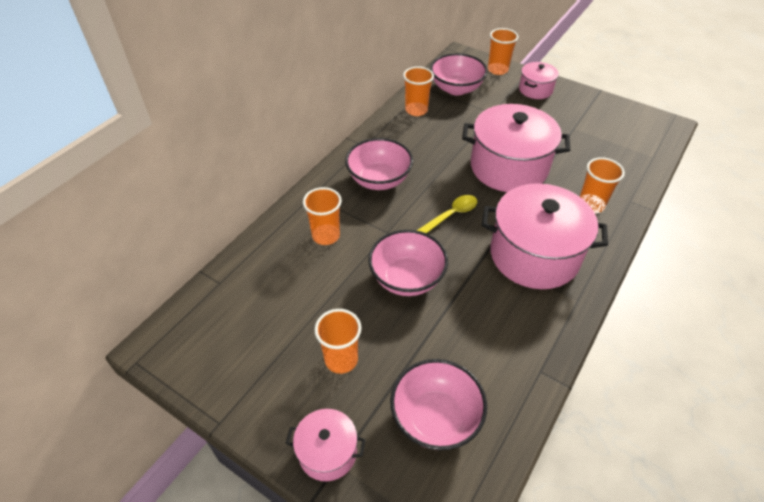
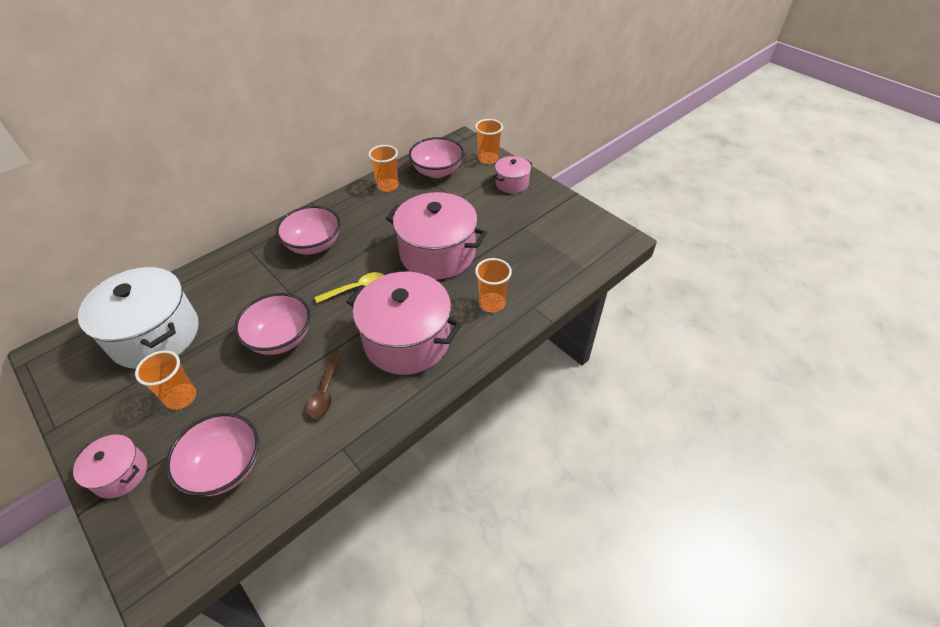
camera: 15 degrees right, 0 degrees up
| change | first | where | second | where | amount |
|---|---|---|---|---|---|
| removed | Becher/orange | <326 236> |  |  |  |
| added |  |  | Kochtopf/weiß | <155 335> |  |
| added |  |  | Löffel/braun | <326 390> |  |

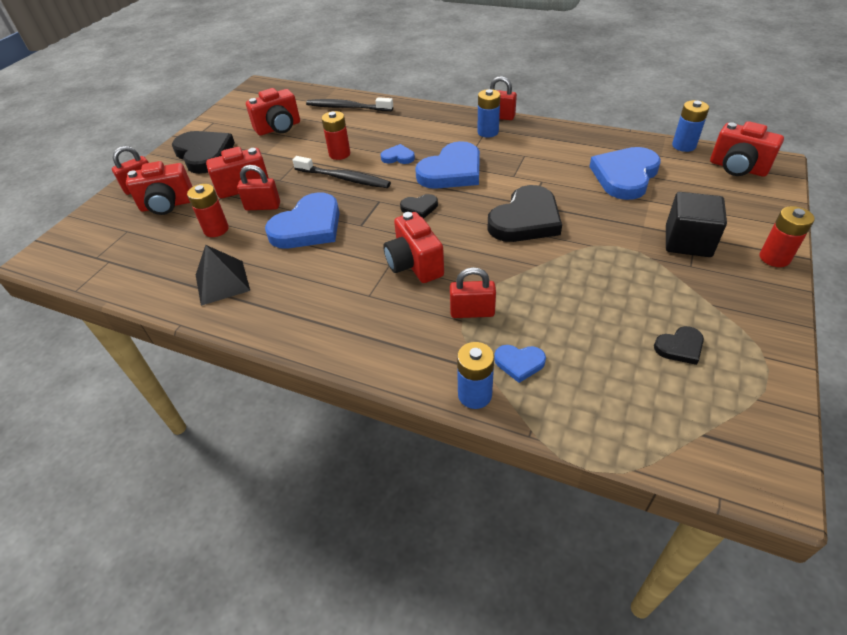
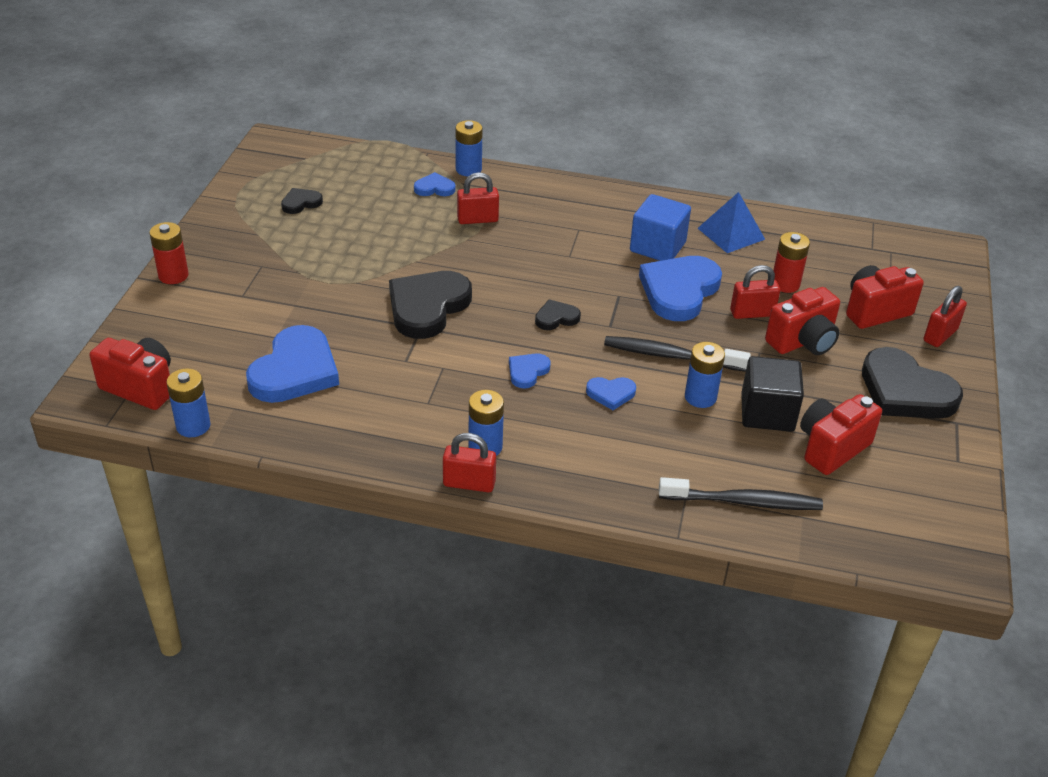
camera: 165 degrees right, 5 degrees down
| change | first | where | second | where | amount |
|---|---|---|---|---|---|
| recoloured | Batterie/rot | <339 154> | Batterie/blau | <700 397> |  |
| resized | Herz/blau | <452 171> |  | <527 372> | x0.48 |
| moved | Kubus/schwarz | <688 241> |  | <767 413> |  |
| removed | Kamera/rot | <414 265> |  |  |  |
| recoloured | Pyramide/schwarz | <222 282> | Pyramide/blau | <731 233> |  |
| added |  |  | Kubus/blau | <657 247> |  |

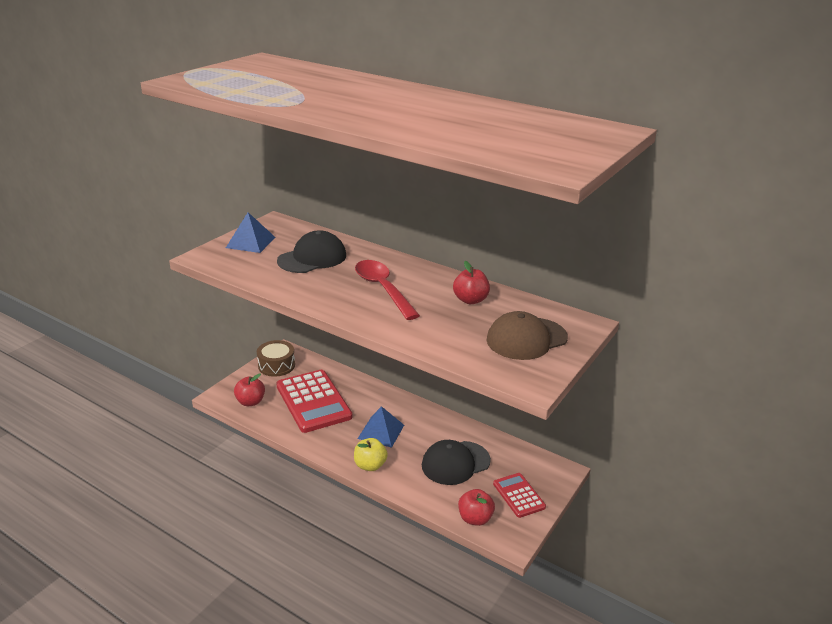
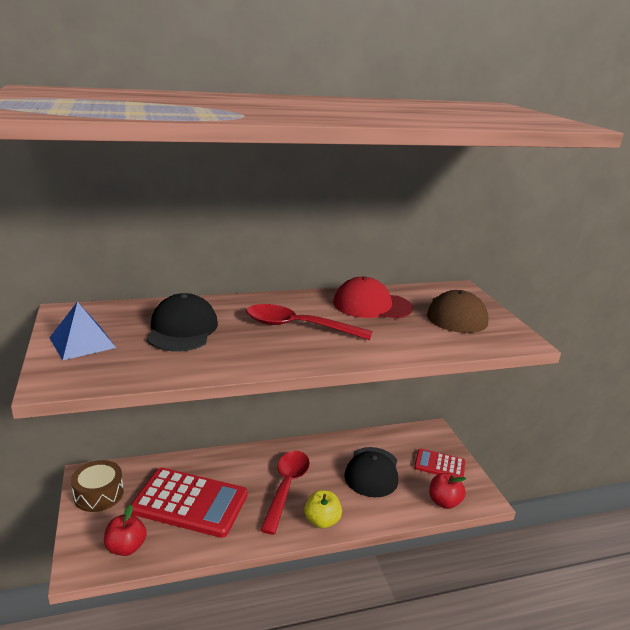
camera: 50 degrees left, 5 degrees down
| change | first | where | second | where | amount |
|---|---|---|---|---|---|
| replaced | Apfel/rot | <470 300> | Kappe/rot | <372 305> |  |
| replaced | Pyramide/blau | <381 431> | Löffel/rot | <286 487> |  |

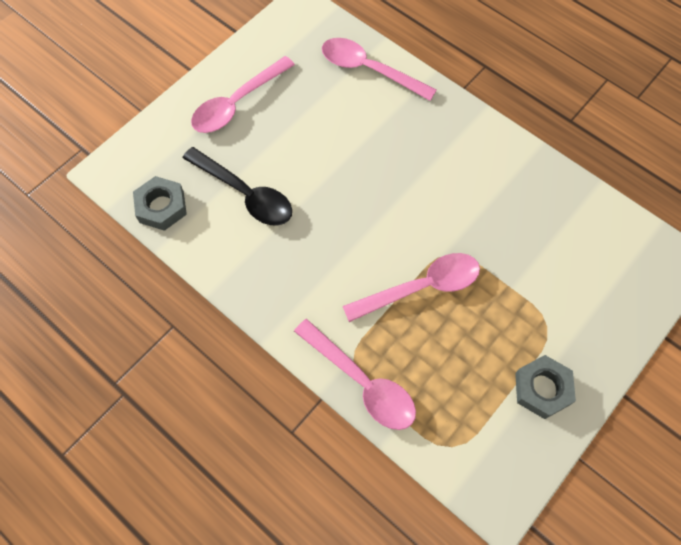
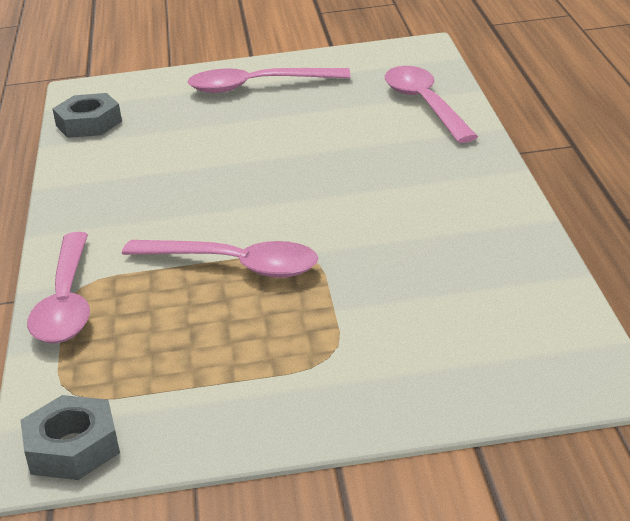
camera: 45 degrees right, 35 degrees down
| change | first | where | second | where | amount |
|---|---|---|---|---|---|
| removed | Löffel/schwarz | <245 194> |  |  |  |
| moved | Sechskantmutter/grau | <542 389> |  | <72 447> |  |

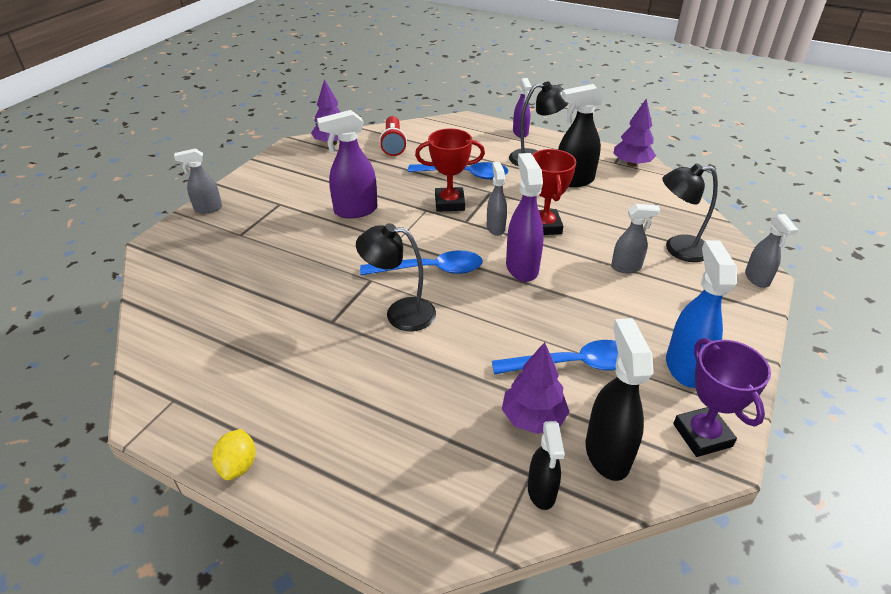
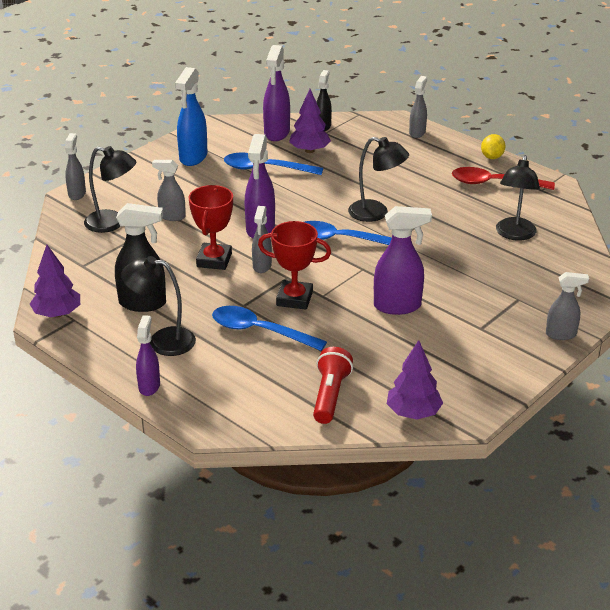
camera: 165 degrees left, 5 degrees down
| change | first | where | second | where | amount |
|---|---|---|---|---|---|
| recoloured | Sprühflasche/schwarz | <607 453> | Sprühflasche/lila | <276 133> |  |
| removed | Pokal/lila | <702 435> |  |  |  |
| added |  |  | Sprühflasche/grau | <417 132> |  |
| added |  |  | Lampe/schwarz | <514 234> |  |
| added |  |  | Löffel/rot | <494 183> |  |

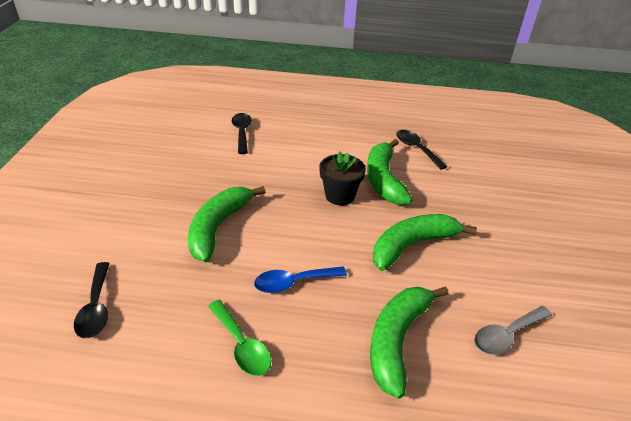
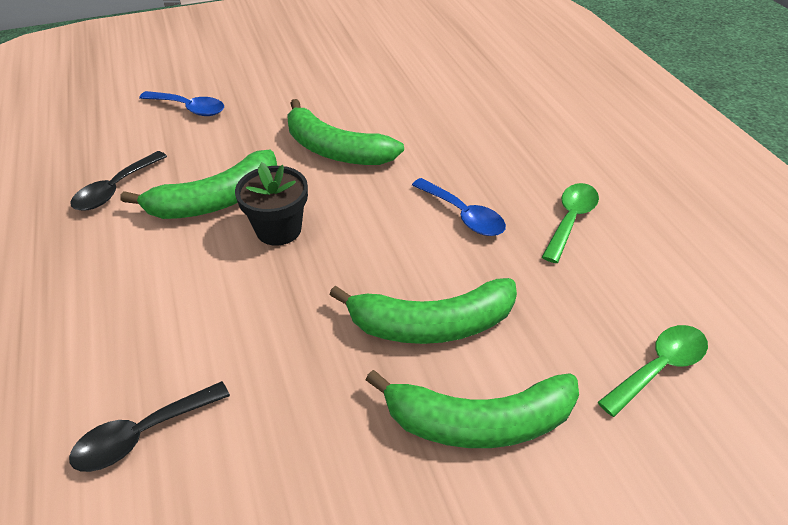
camera: 115 degrees left, 5 degrees up
| change | first | where | second | where | amount |
|---|---|---|---|---|---|
| recoloured | Löffel/schwarz | <96 307> | Löffel/grün | <659 368> |  |
| moved | Banane/grün | <397 340> |  | <479 421> |  |
| removed | Löffel/grau | <506 335> |  |  |  |
| added |  |  | Löffel/blau | <189 108> |  |

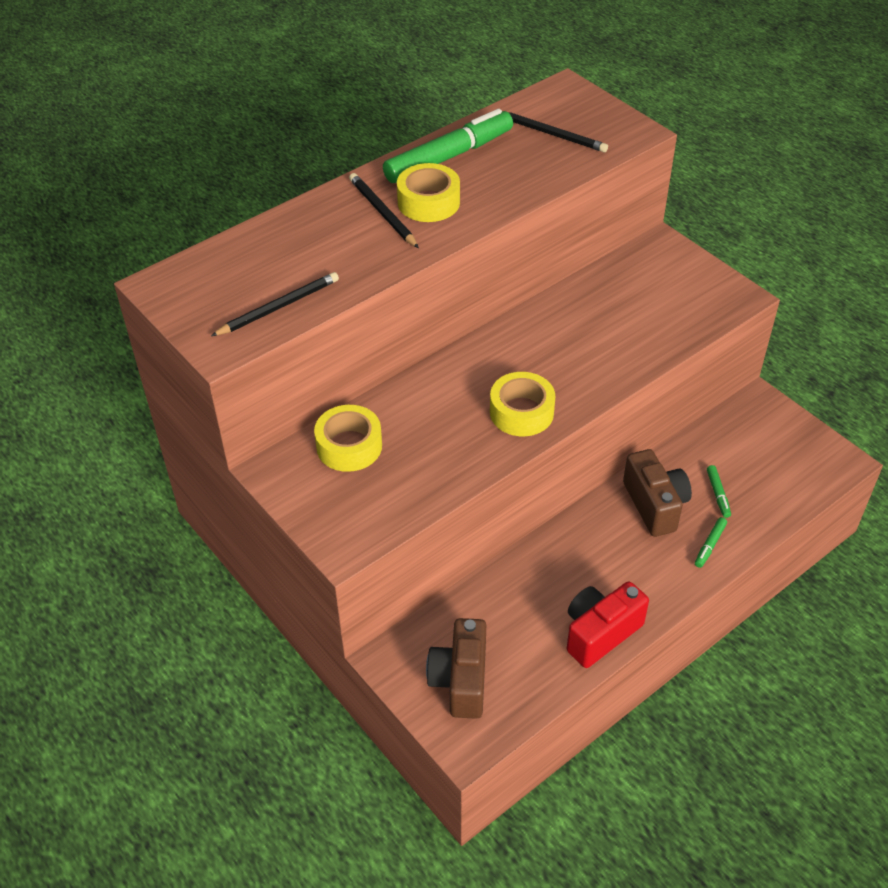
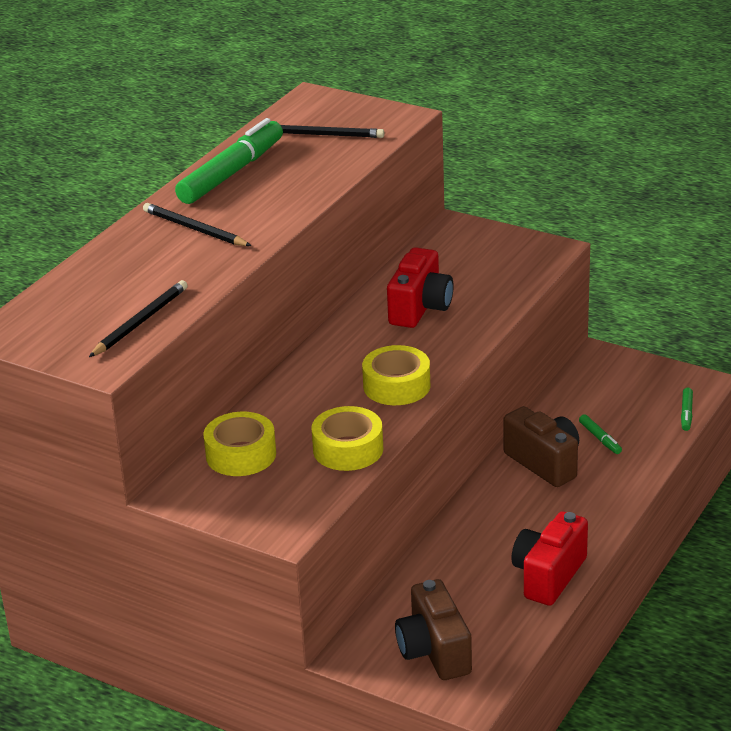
camera: 20 degrees left, 15 degrees down
| change | first | where | second | where | amount |
|---|---|---|---|---|---|
| moved | Klebeband/gelb | <428 202> |  | <348 449> |  |
| moved | Filzstift/grün | <710 545> |  | <686 413> |  |
| added |  |  | Kamera/rot | <420 308> |  |

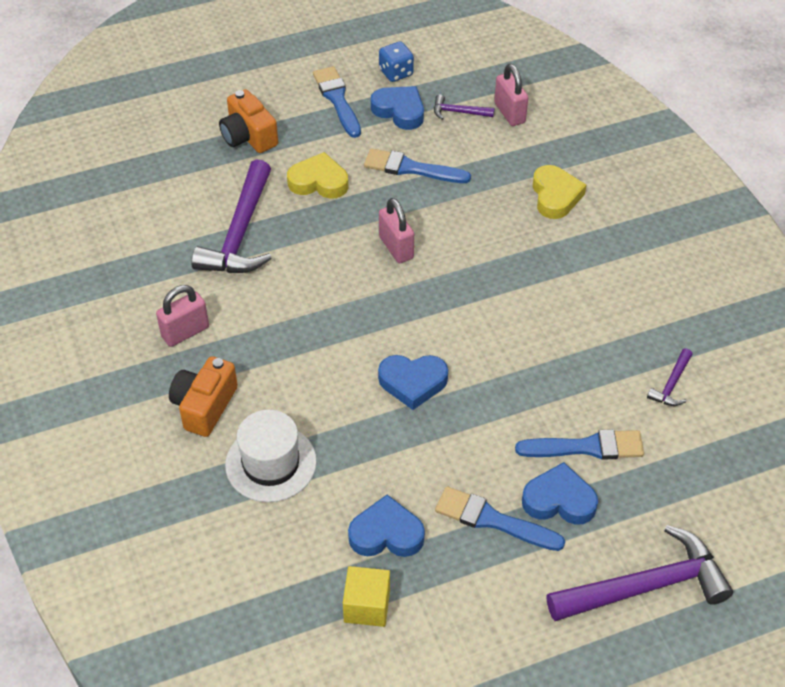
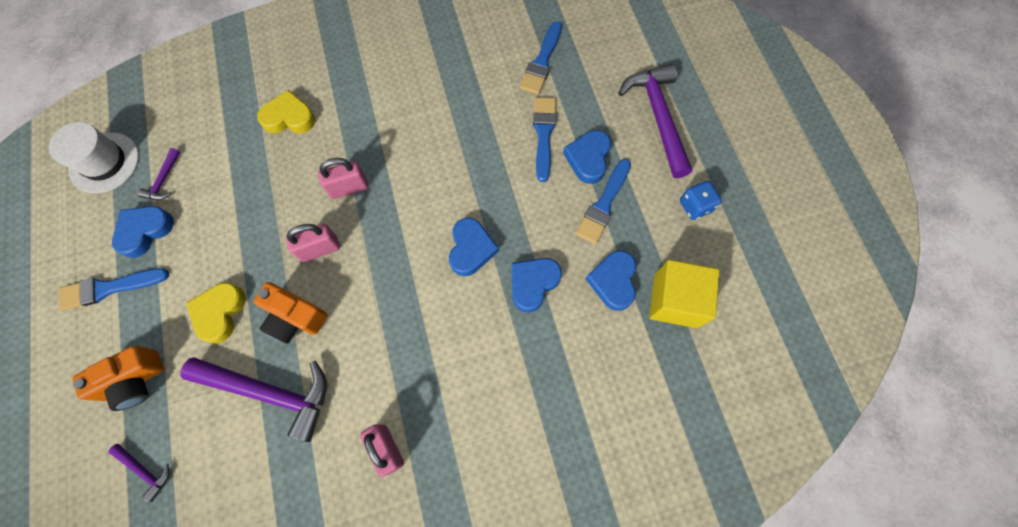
camera: 85 degrees left, 20 degrees up
| change | first | where | second | where | amount |
|---|---|---|---|---|---|
| moved | Spielwürfel/blau | <396 73> |  | <695 206> |  |
| moved | Vorhängeschloss/rosa | <509 113> |  | <349 188> |  |
| moved | Pinsel/blau | <411 168> |  | <542 62> |  |
| moved | Hammer/lila | <671 384> |  | <145 470> |  |
| moved | Kamera/orange | <204 406> |  | <295 318> |  |
| moved | Hut/weiß | <271 463> |  | <104 162> |  |
| resized | Kubus/gelb | <367 606> |  | <675 300> | x1.53 |
| added |  |  | Herz/blau | <533 284> |  |

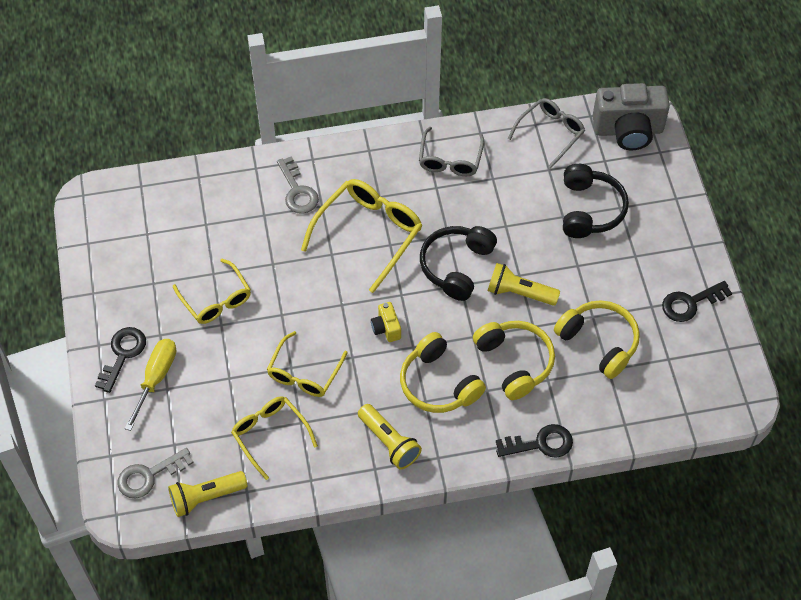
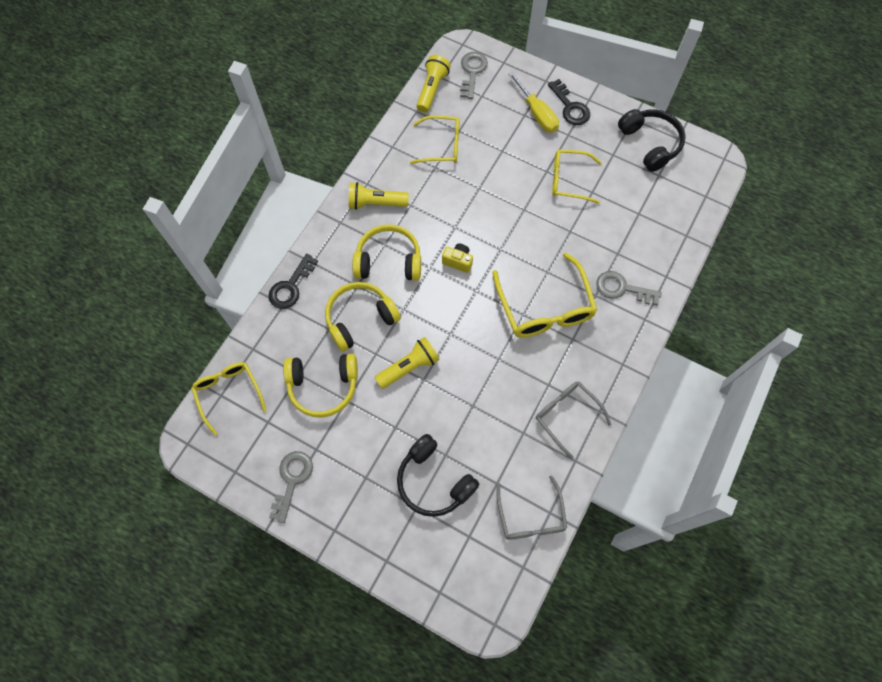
camera: 130 degrees right, 10 degrees up
| change | first | where | second | where | amount |
|---|---|---|---|---|---|
| removed | Kamera/grau | <628 130> |  |  |  |
| moved | Kopfhörer/schwarz | <456 266> |  | <650 143> |  |
| recoloured | Schlüssel/schwarz | <690 303> | Schlüssel/grau | <292 480> |  |
| turned | Kopfhörer/gelb | <515 362> |  | <360 319> | 135 degrees clockwise |
| moved | Brille/gelb | <304 373> |  | <228 393> |  |

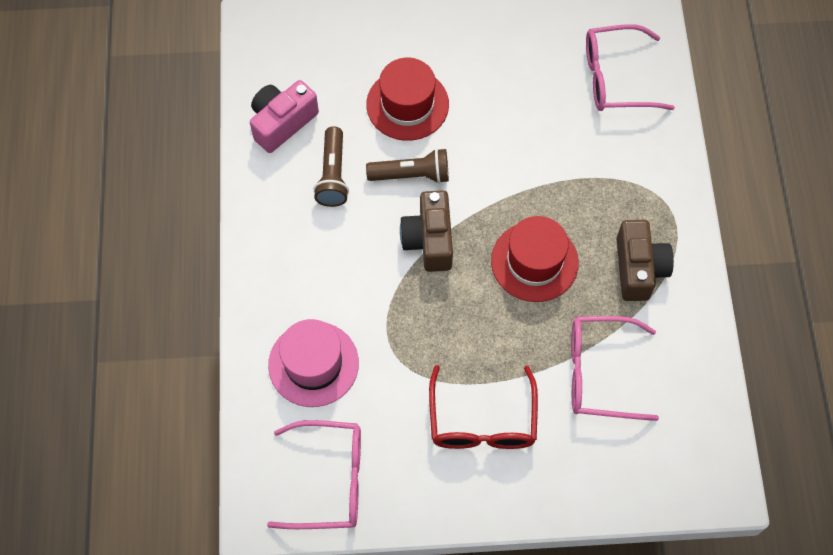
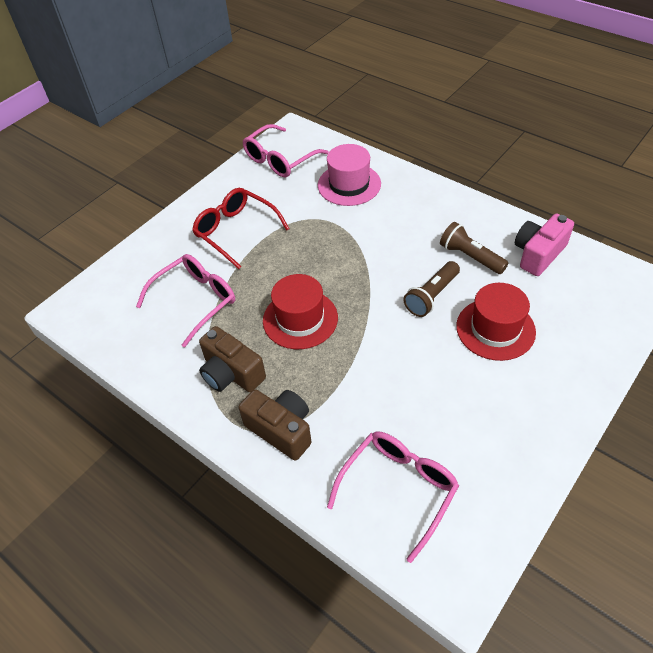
camera: 135 degrees right, 15 degrees down
| change | first | where | second | where | amount |
|---|---|---|---|---|---|
| turned | Kamera/rosa | <282 122> |  | <538 254> | 135 degrees counterclockwise |
| moved | Kamera/braun | <429 240> |  | <281 430> |  |

